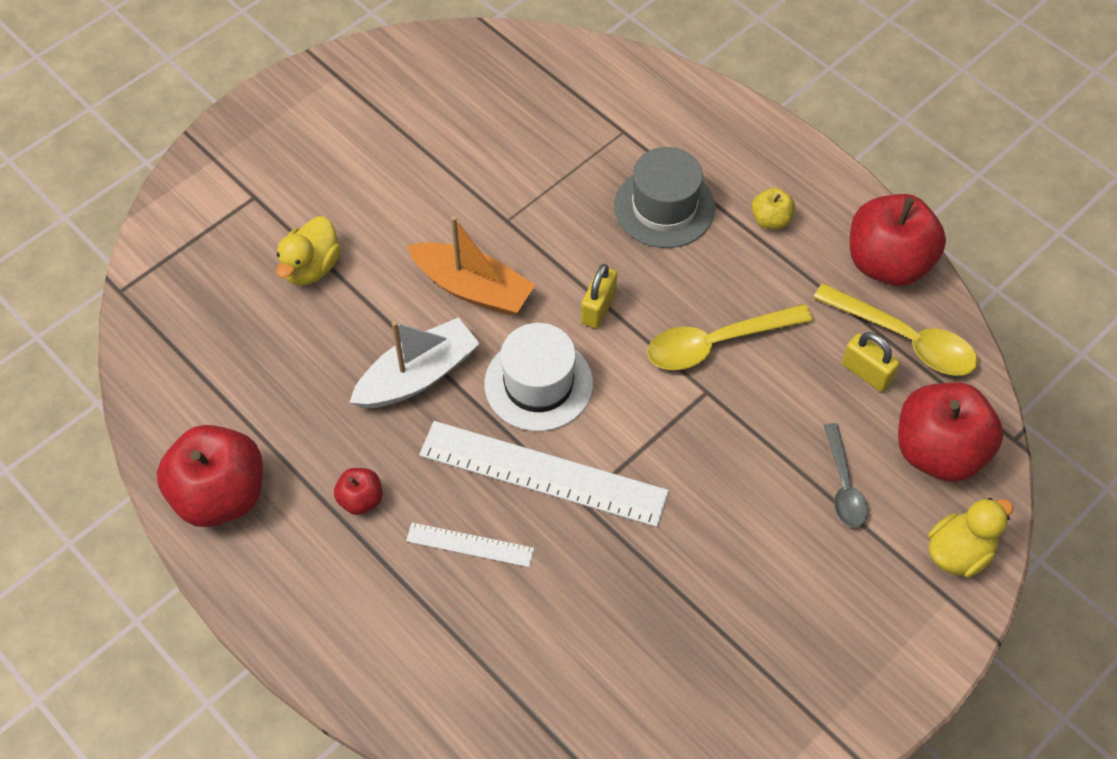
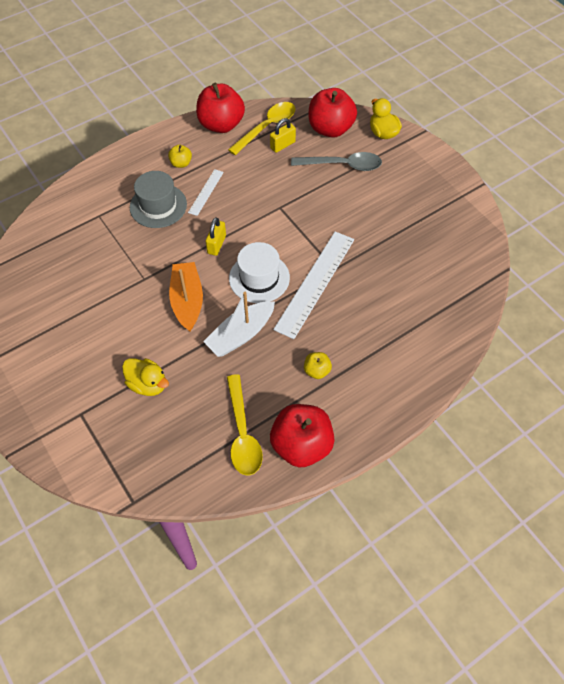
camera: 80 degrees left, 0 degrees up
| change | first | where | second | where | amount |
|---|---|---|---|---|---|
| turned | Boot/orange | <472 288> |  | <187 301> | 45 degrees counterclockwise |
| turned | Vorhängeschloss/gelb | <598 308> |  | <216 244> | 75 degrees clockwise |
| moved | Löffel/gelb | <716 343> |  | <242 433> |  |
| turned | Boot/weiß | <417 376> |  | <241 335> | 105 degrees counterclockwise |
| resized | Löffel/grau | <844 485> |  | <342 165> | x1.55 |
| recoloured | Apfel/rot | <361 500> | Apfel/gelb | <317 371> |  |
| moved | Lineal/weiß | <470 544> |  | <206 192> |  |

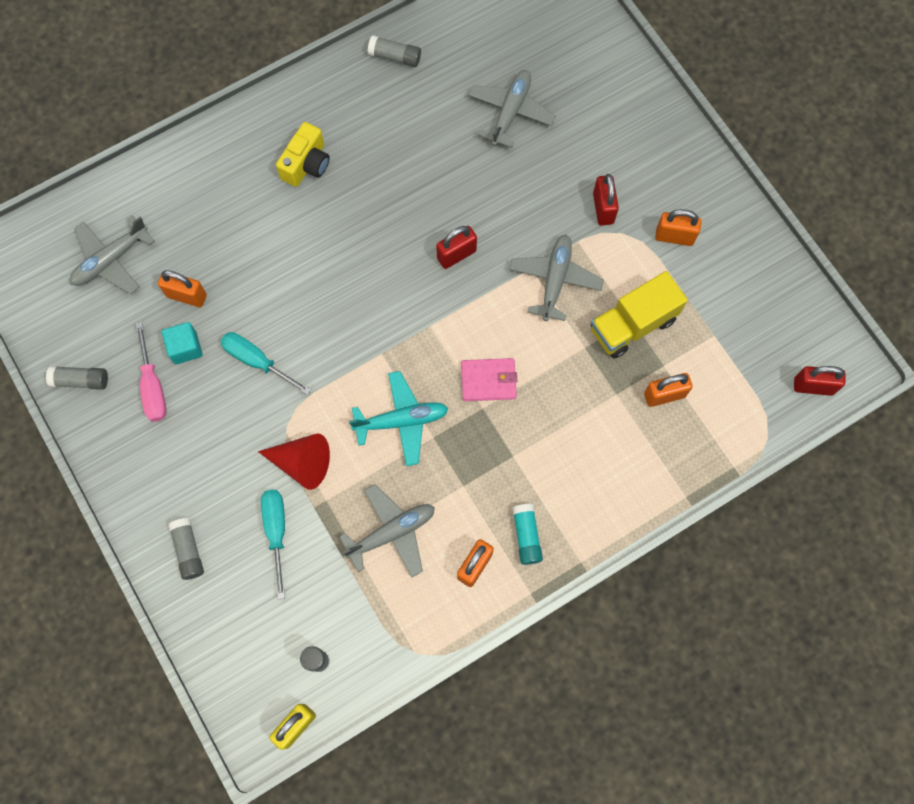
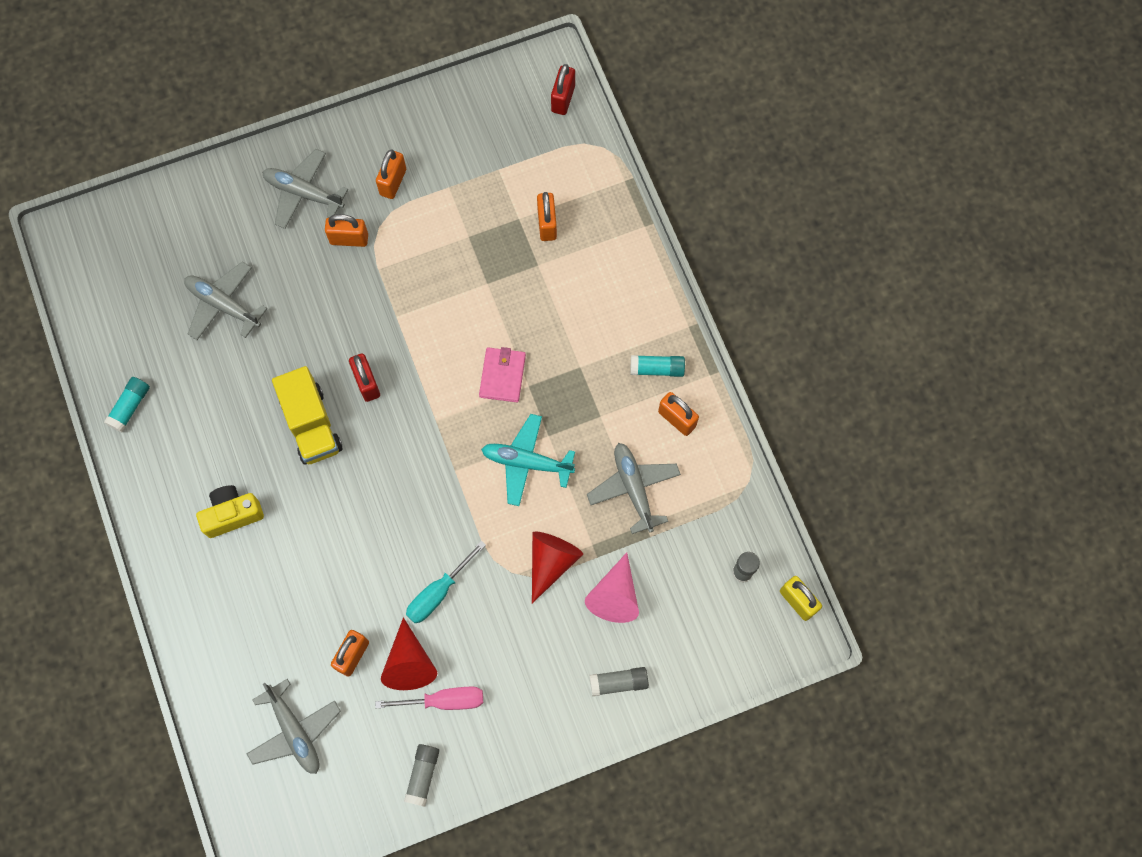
camera: 80 degrees left, 0 degrees up
| change | first | where | second | where | amount |
|---|---|---|---|---|---|
| recoloured | Klebestift/grau | <395 57> | Klebestift/türkis | <130 407> |  |
| turned | Kamera/gelb | <306 164> |  | <232 514> | 60 degrees counterclockwise |
| recoloured | Vorhängeschloss/rot | <603 208> | Vorhängeschloss/orange | <349 239> |  |
| moved | Flugzeug/grau | <555 280> |  | <303 193> |  |
| moved | Lastwagen/gelb | <632 324> |  | <311 424> |  |
| replaced | Kubus/türkis | <185 348> | Kegel/rot | <409 663> |  |
| turned | Flugzeug/türkis | <401 421> |  | <527 462> | 75 degrees counterclockwise |
| replaced | Schraubenzieher/türkis | <276 532> | Kegel/rosa | <615 595> |  |

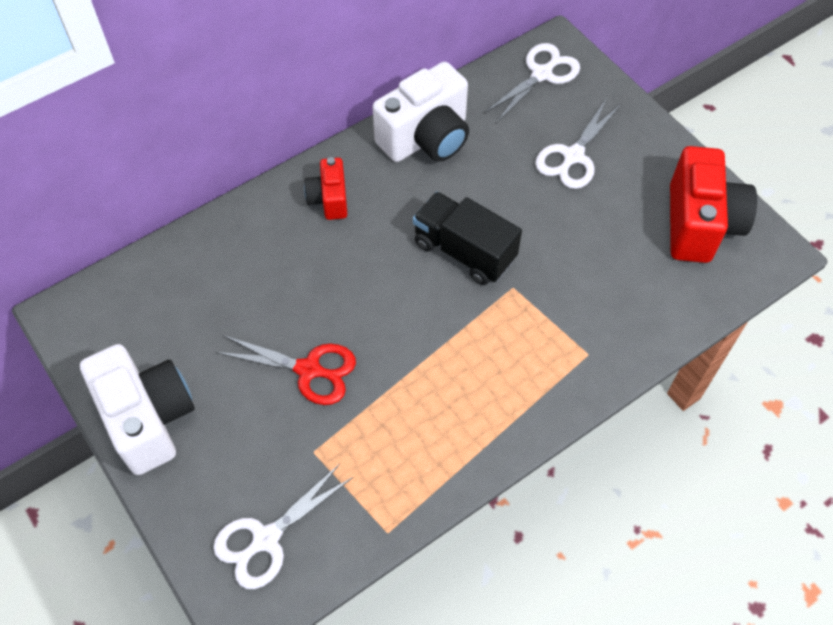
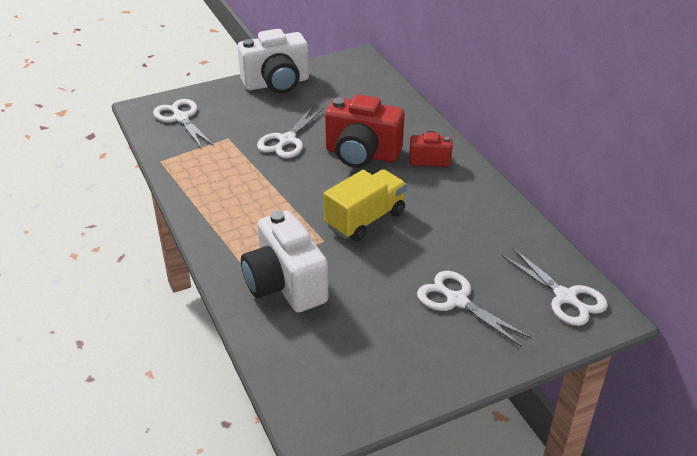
camera: 100 degrees right, 20 degrees down
| change | first | where | second | where | amount |
|---|---|---|---|---|---|
| moved | Kamera/weiß | <426 138> |  | <285 285> |  |
| moved | Kamera/rot | <699 224> |  | <362 154> |  |
| recoloured | Lastwagen/schwarz | <464 251> | Lastwagen/gelb | <365 219> |  |
| recoloured | Schere/rot | <308 370> | Schere/weiß | <287 140> |  |

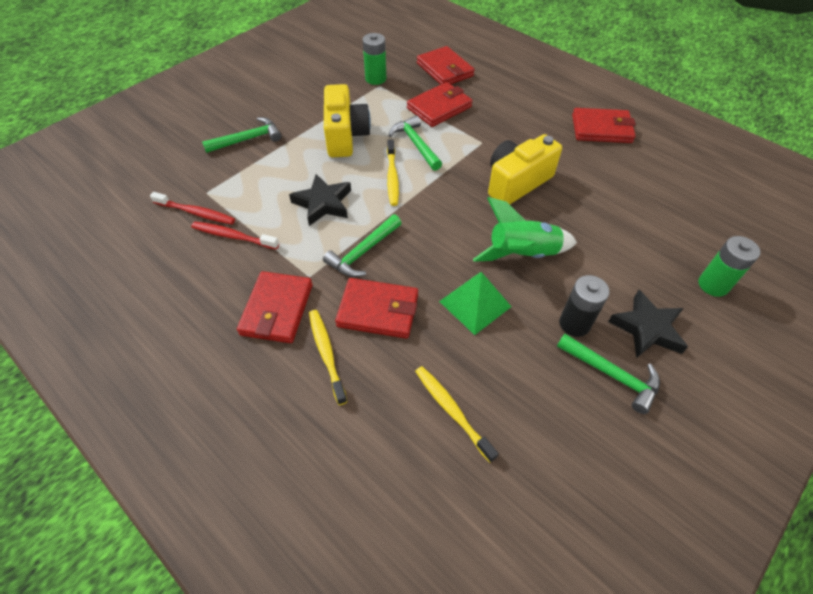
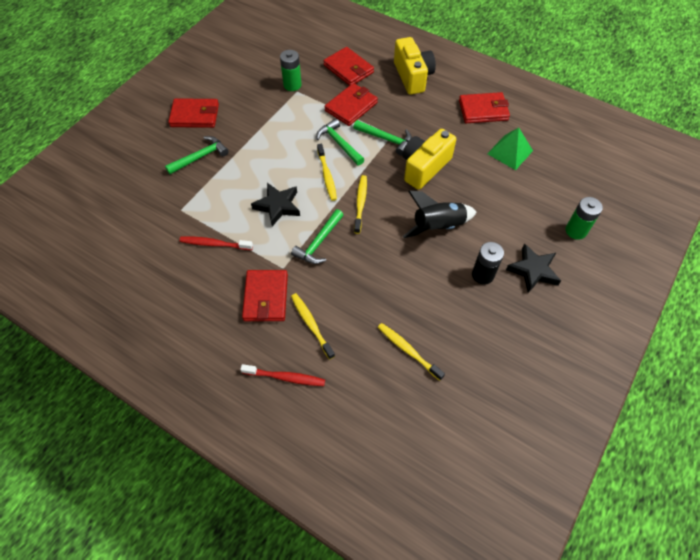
camera: 10 degrees left, 5 degrees up
| change | first | where | second | where | amount |
|---|---|---|---|---|---|
| moved | Kamera/gelb | <345 136> |  | <412 76> |  |
| moved | Zahnbürste/rot | <196 213> |  | <285 377> |  |
| recoloured | Rakete/grün | <522 254> | Rakete/schwarz | <438 227> |  |
| moved | Pyramide/grün | <475 304> |  | <510 152> |  |
| moved | Geldbörse/rot | <378 310> |  | <195 115> |  |
| moved | Hammer/grün | <612 375> |  | <386 139> |  |
| added |  |  | Zahnbürste/gelb | <360 203> |  |

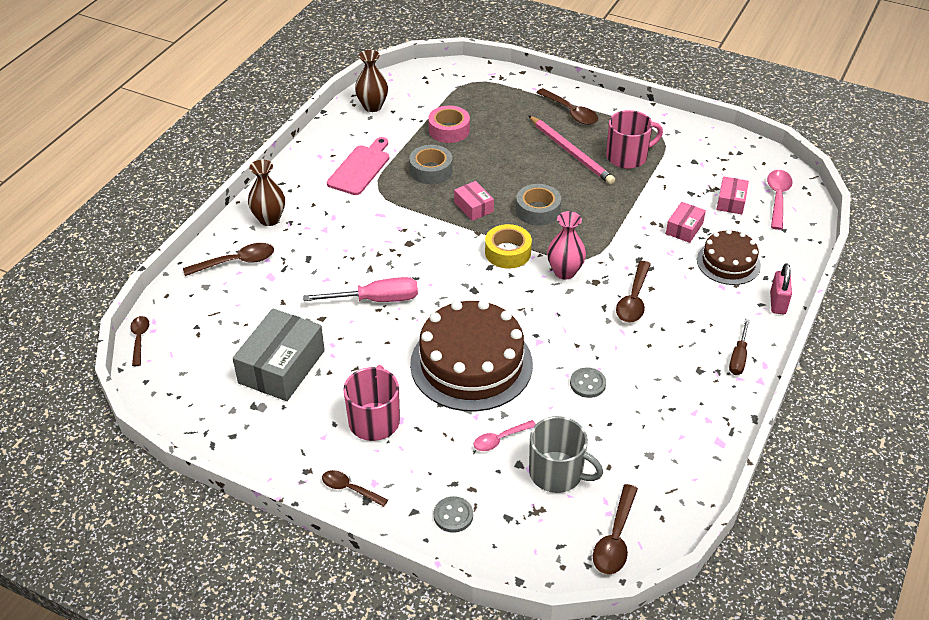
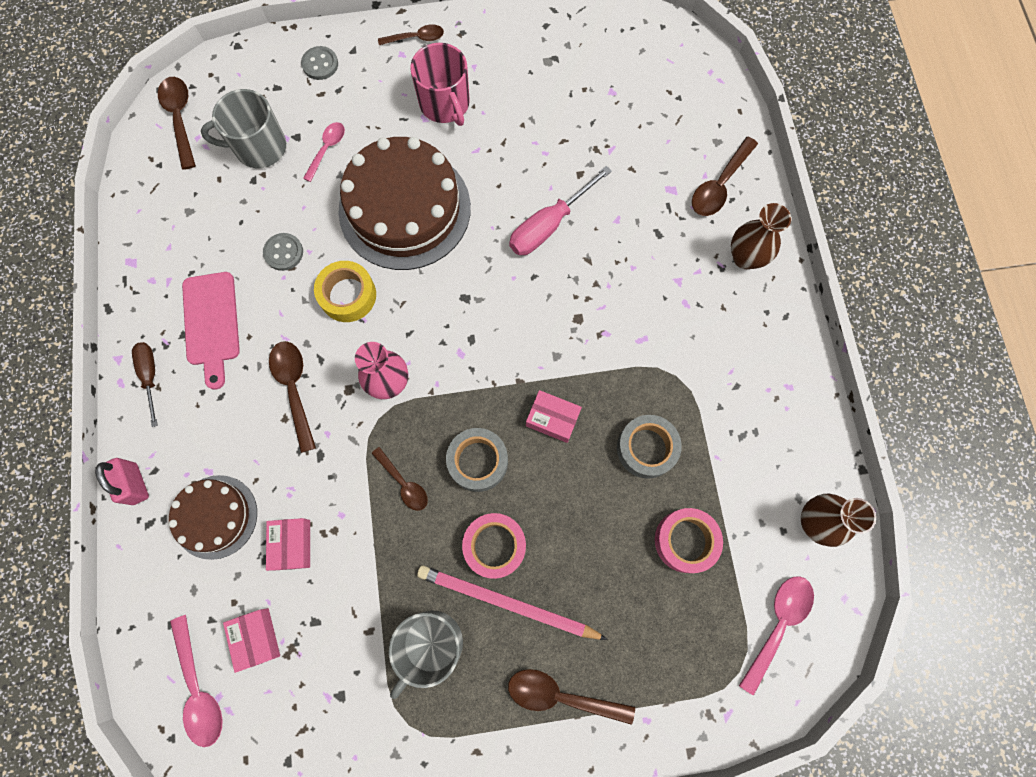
camera: 145 degrees right, 30 degrees up
| change | first | where | second | where | amount |
|---|---|---|---|---|---|
| recoloured | Tasse/rosa | <627 156> | Tasse/grau | <430 644> |  |
| moved | Schneidebrett/rosa | <360 168> |  | <212 323> |  |
| moved | Klebeband/gelb | <508 252> |  | <348 295> |  |
| removed | Schachtel/grau | <281 367> |  |  |  |
| moved | Löffel/braun | <139 339> |  | <404 483> |  |
| added |  |  | Klebeband/rosa | <494 546> |  |
| added |  |  | Löffel/rosa | <777 624> |  |

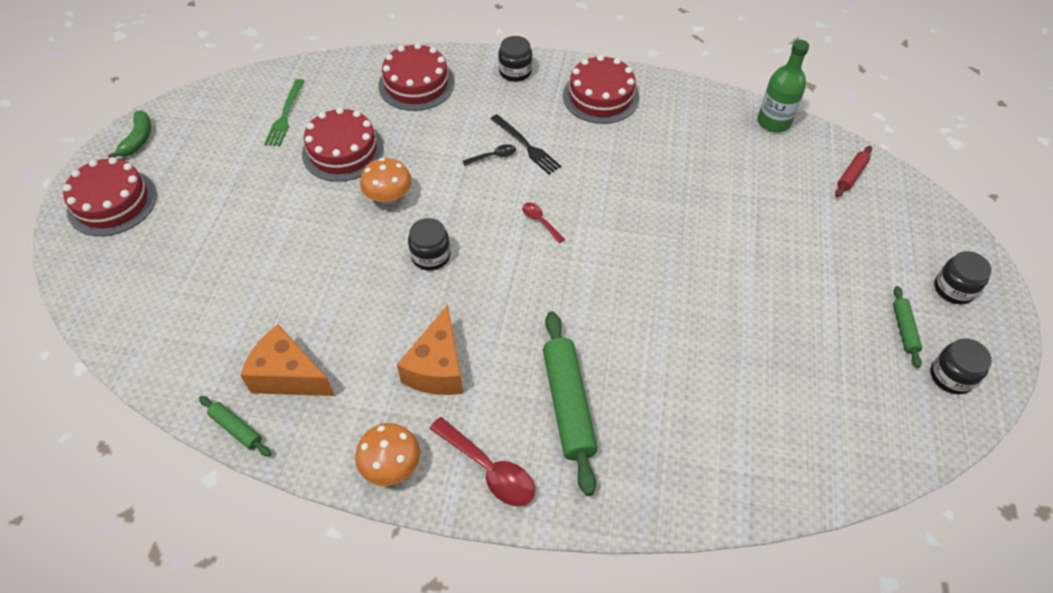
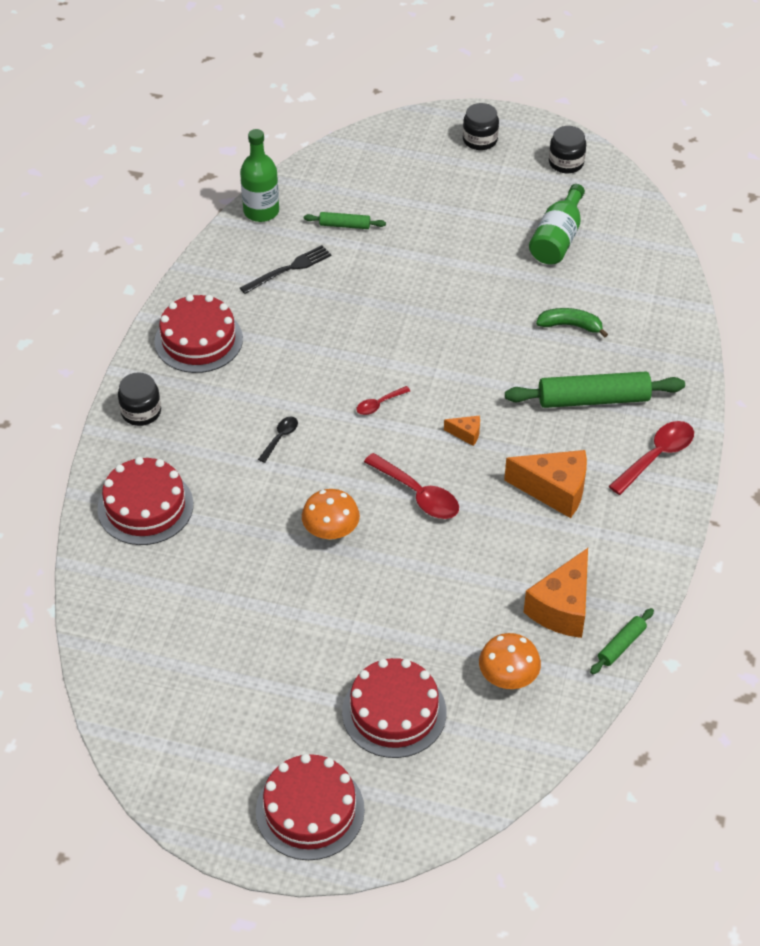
camera: 85 degrees left, 5 degrees down
| change | first | where | second | where | amount |
|---|---|---|---|---|---|
| removed | Gabel/grün | <285 115> |  |  |  |
| moved | Kuchen/rot | <343 151> |  | <394 712> |  |
| moved | Banane/grün | <138 140> |  | <570 326> |  |
| moved | Gabel/schwarz | <526 146> |  | <288 269> |  |
| turned | Löffel/schwarz | <493 156> |  | <280 438> | 45 degrees clockwise |
| removed | Nudelholz/rot | <851 175> |  |  |  |
| replaced | Einmachglas/schwarz | <430 256> | Löffel/rot | <418 494> |  |
| moved | Nudelholz/grün | <904 329> |  | <344 225> |  |
| moved | Pilz/orange | <391 465> |  | <508 677> |  |
| added |  |  | Flasche/grün | <557 239> |  |
| added |  |  | Käse/orange | <466 434> |  |

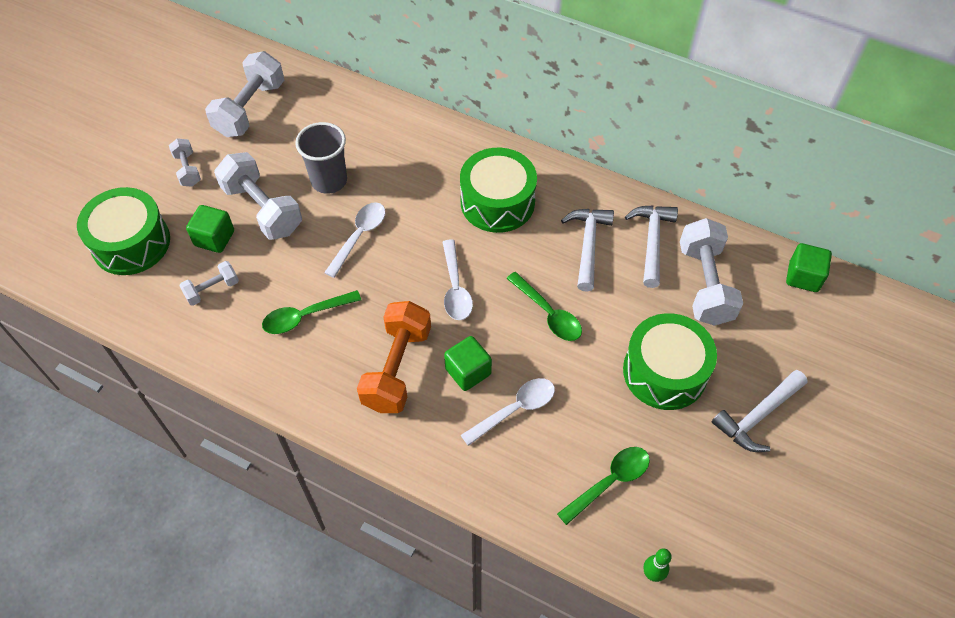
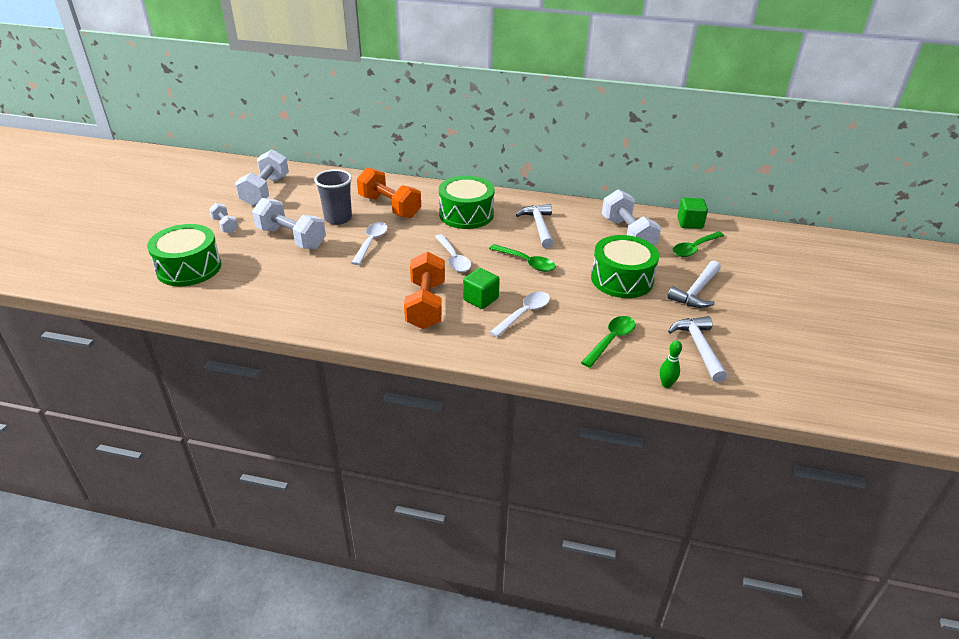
camera: 15 degrees left, 20 degrees down
| change | first | where | second | where | amount |
|---|---|---|---|---|---|
| removed | Kubus/grün | <214 238> |  |  |  |
| moved | Hammer/weiß | <652 241> |  | <698 347> |  |
| removed | Hantel/weiß | <212 290> |  |  |  |
| moved | Löffel/grün | <305 316> |  | <694 248> |  |
| added |  |  | Hantel/orange | <389 207> |  |

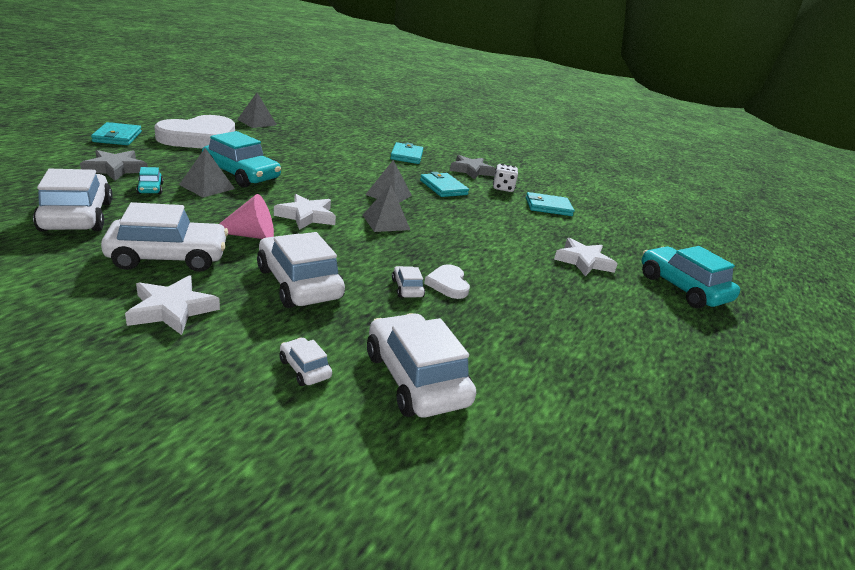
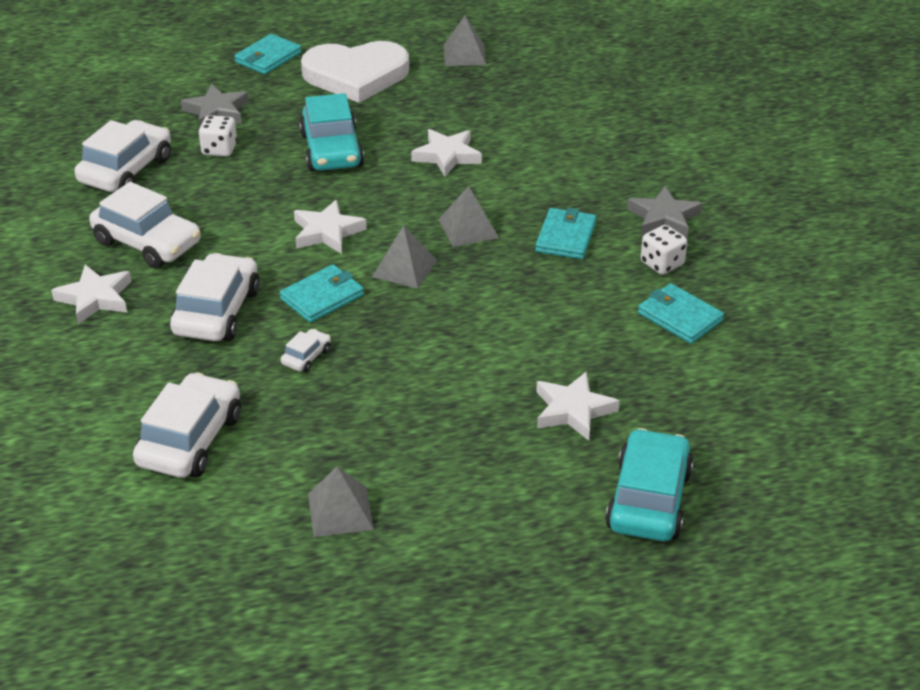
camera: 50 degrees right, 10 degrees up
| change | first | where | second | where | amount |
|---|---|---|---|---|---|
| moved | Geldbörse/türkis | <406 155> |  | <322 297> |  |
| moved | Pyramide/grau | <207 186> |  | <340 511> |  |
| replaced | Auto/türkis | <150 189> | Spielwürfel/weiß | <219 149> |  |
| removed | Kegel/rosa | <250 235> |  |  |  |
| removed | Herz/weiß | <448 284> |  |  |  |
| removed | Auto/weiß | <305 368> |  |  |  |
| added |  |  | Stern/weiß | <447 156> |  |

